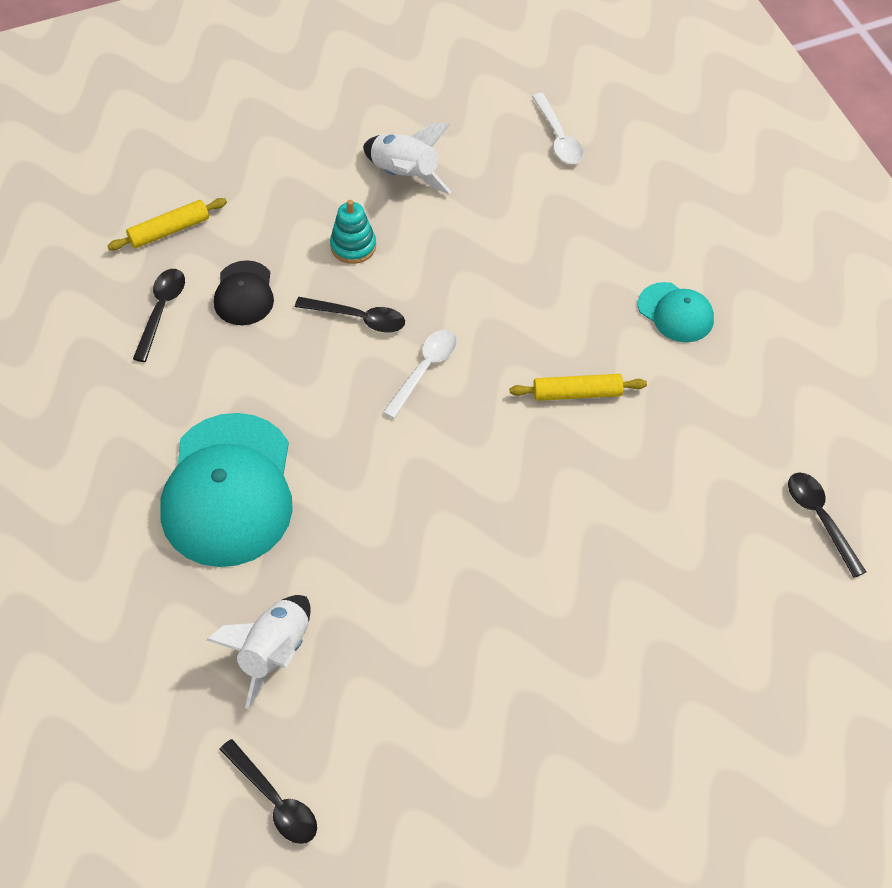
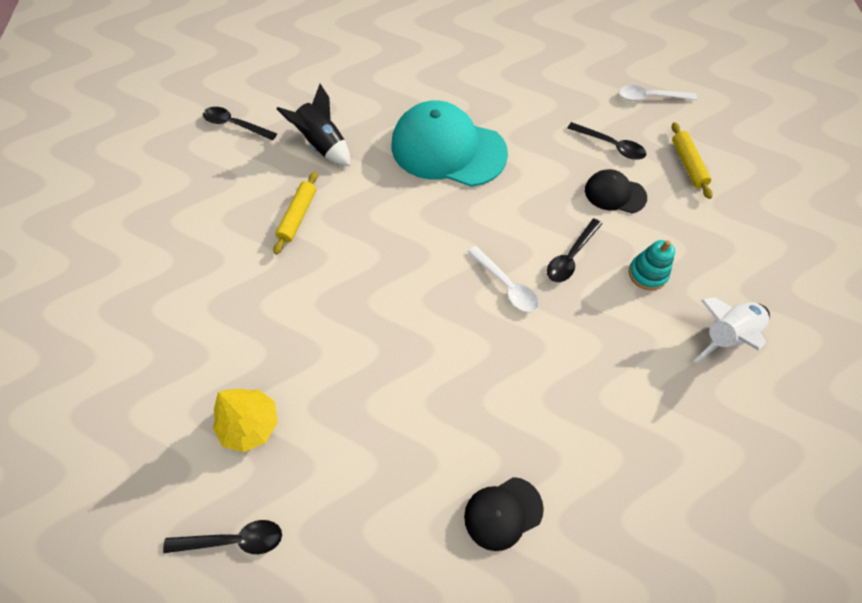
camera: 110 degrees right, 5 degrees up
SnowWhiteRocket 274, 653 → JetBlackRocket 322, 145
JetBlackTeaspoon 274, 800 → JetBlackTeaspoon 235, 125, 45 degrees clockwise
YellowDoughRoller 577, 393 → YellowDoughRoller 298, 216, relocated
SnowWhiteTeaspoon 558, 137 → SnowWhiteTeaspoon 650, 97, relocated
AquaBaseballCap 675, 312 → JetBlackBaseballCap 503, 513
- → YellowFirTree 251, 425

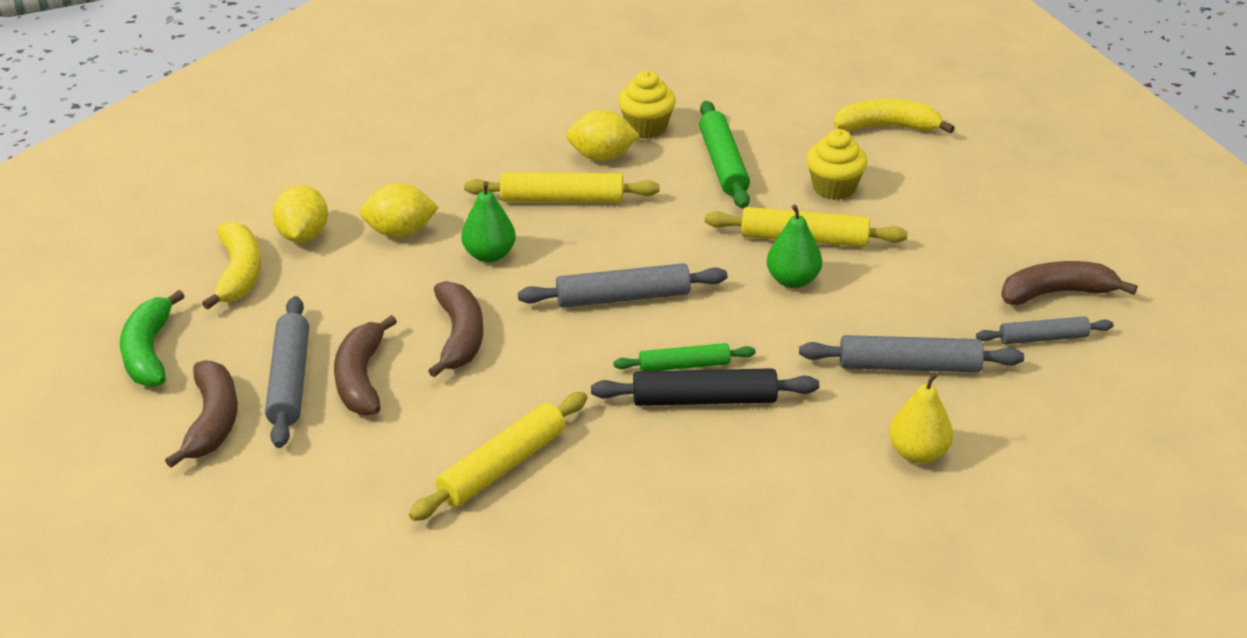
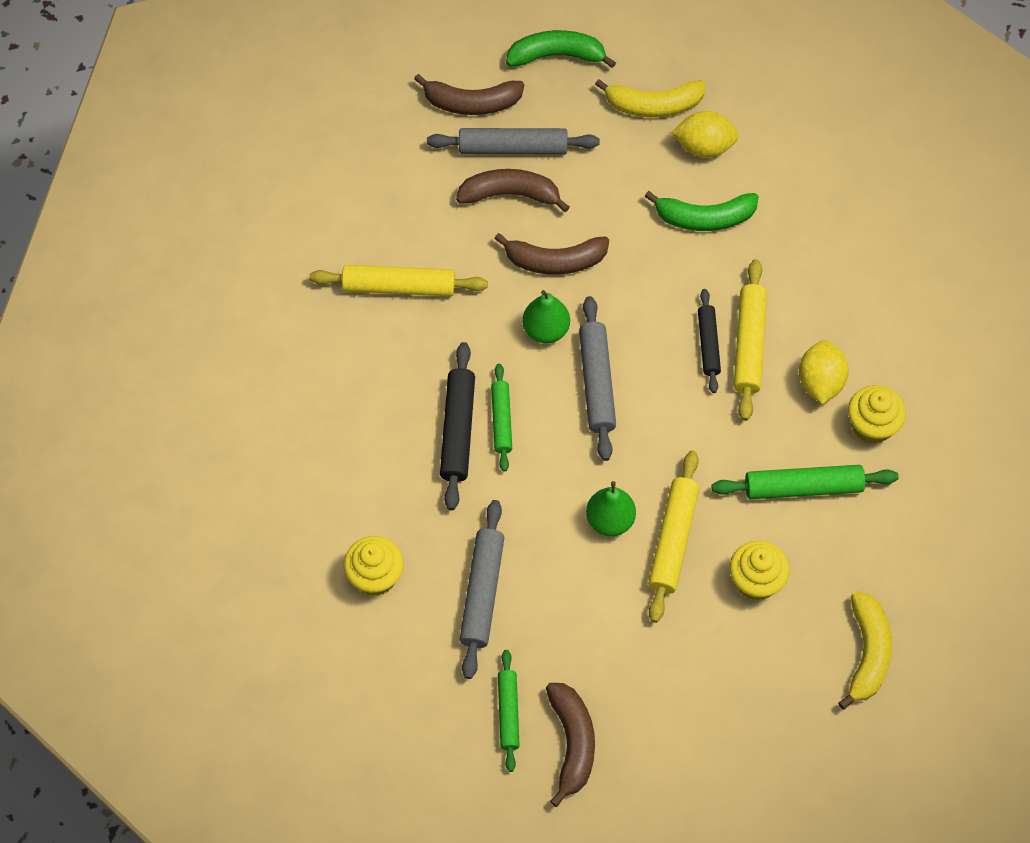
camera: 95 degrees right, 25 degrees up
YellowCitrusFruit 400, 232 → LeafGreenBanana 704, 218
YellowDoughRoller 502, 466 → YellowDoughRoller 399, 287, 45 degrees counterclockwise
LeafGreenPear 489, 255 → LeafGreenPear 546, 330, relocated
YellowPear 918, 453 → YellowFairyCake 375, 577
AshGreyDoughRoller 1043, 338 → LeafGreenDoughRoller 508, 713
- → JetBlackDoughRoller 708, 344

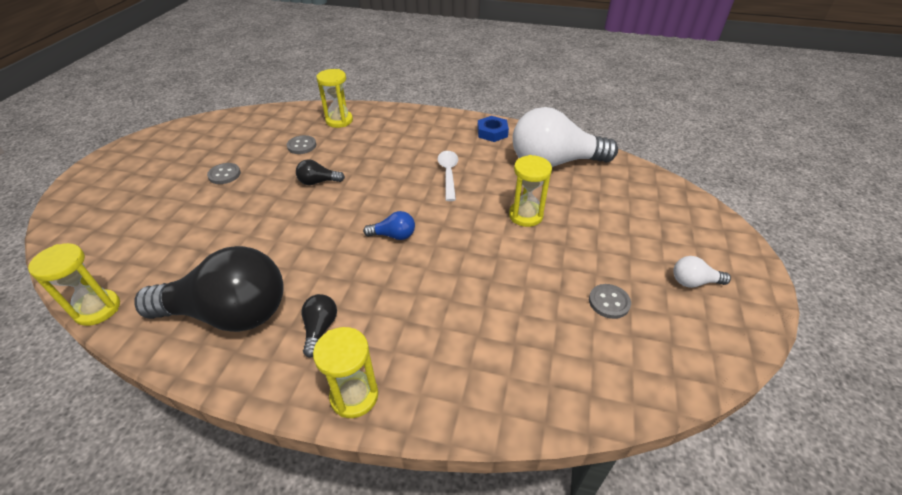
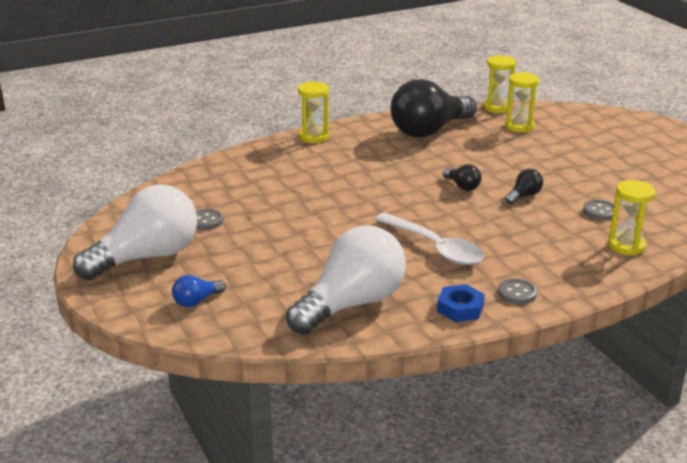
camera: 140 degrees right, 15 degrees down
AshGreyButton 224, 175 → AshGreyButton 517, 293, relocated
JetBlackBulb 320, 329 → JetBlackBulb 462, 186, relocated
CobaltBulb 393, 235 → CobaltBulb 196, 301, relocated
SnowWhiteTeaspoon 448, 174 → SnowWhiteTeaspoon 434, 247, x1.52
YellowSandTimer 525, 215 → YellowSandTimer 519, 126, relocated
SnowWhiteBulb 693, 282 → SnowWhiteBulb 146, 257, x2.42

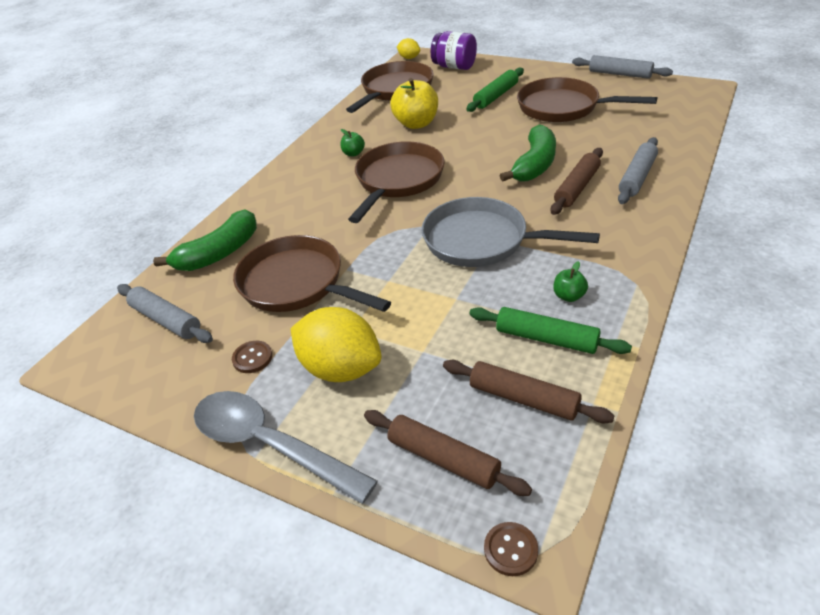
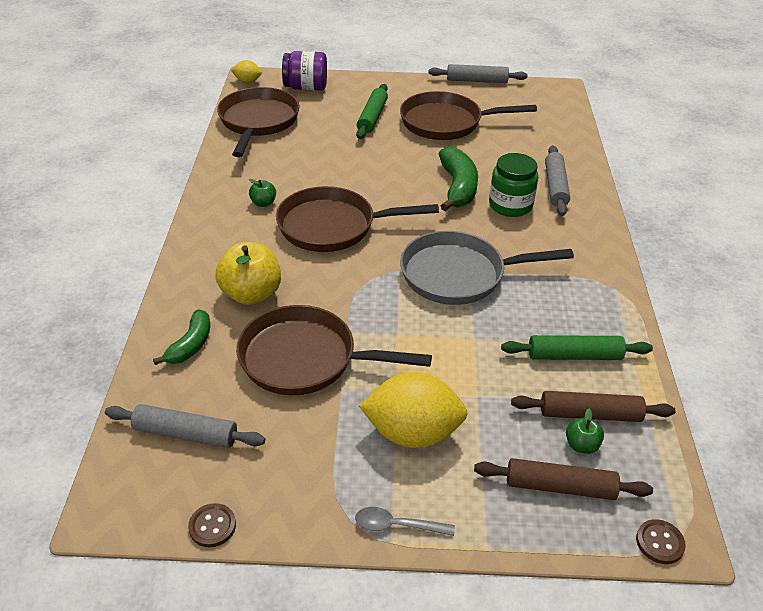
camera: 30 degrees left, 0 degrees up
LeafGreenBanana 219, 253 → LeafGreenBanana 191, 345, x0.64
AshGreyTeaspoon 270, 444 → AshGreyTeaspoon 397, 525, x0.46
RussetButton 252, 358 → RussetButton 212, 526, relocated
RussetSkillet 397, 181 → RussetSkillet 333, 226, 90 degrees counterclockwise
YellowAppleFruit 416, 124 → YellowAppleFruit 251, 294, relocated
RussetDoughRoller 577, 187 → LeafGreenJar 510, 205
LeafGreenAppleFruit 569, 296 → LeafGreenAppleFruit 581, 445, relocated

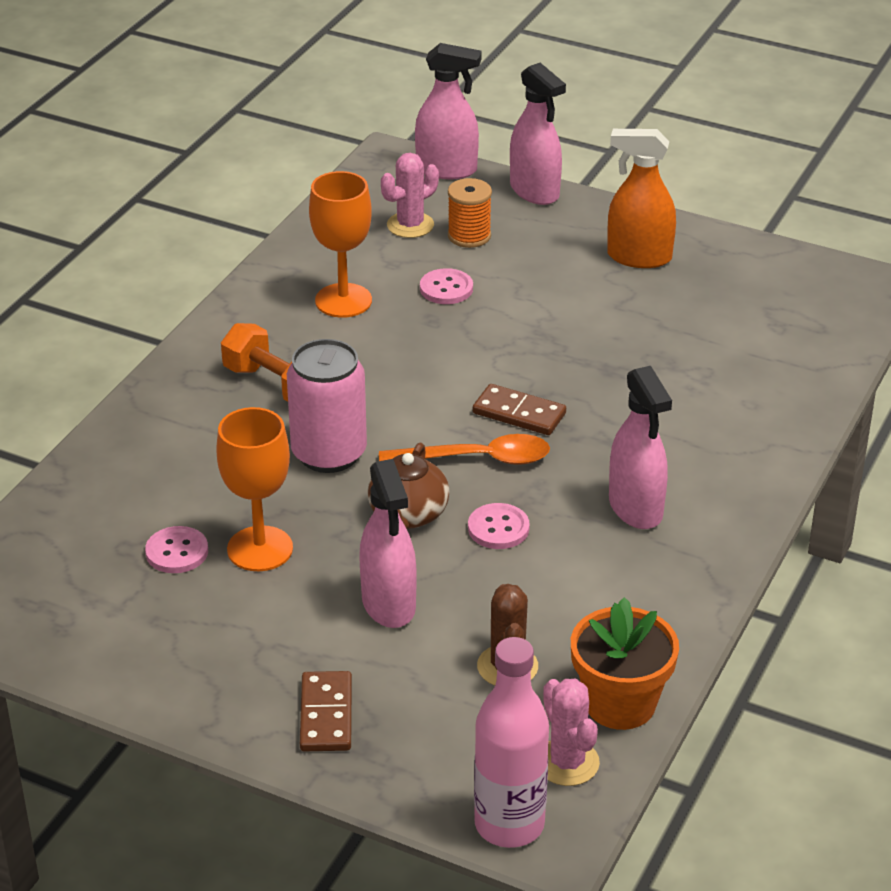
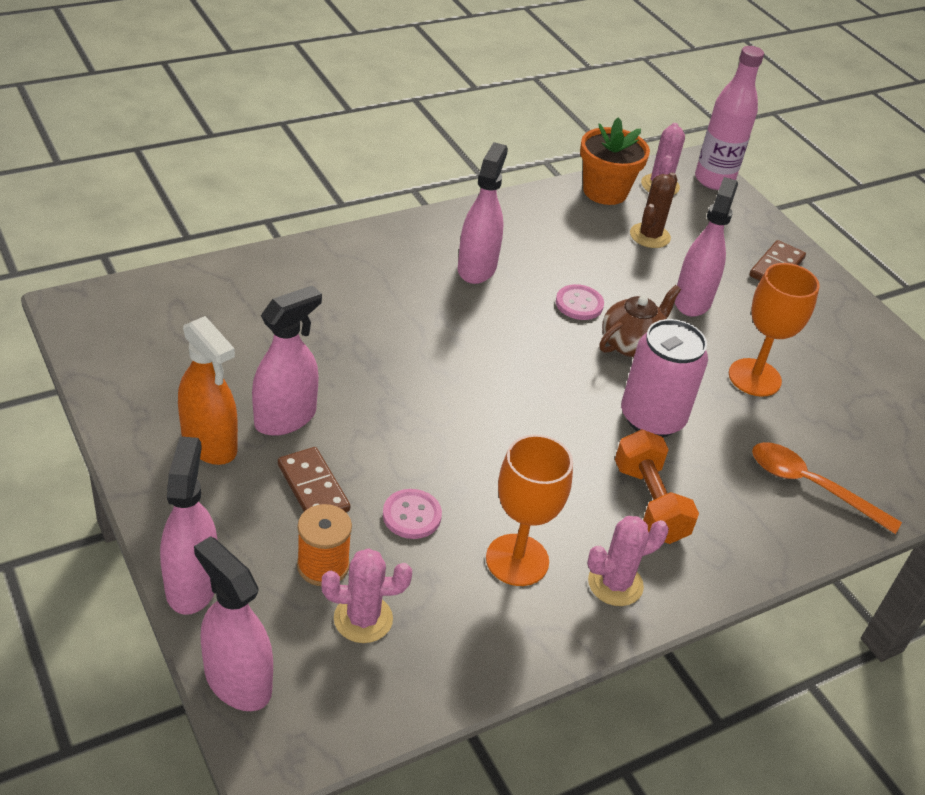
camera: 150 degrees left, 5 degrees up
RosyButton 177, 552 → -
OrangeColouredTeaspoon 476, 459 → OrangeColouredTeaspoon 811, 486, relocated
RussetDomino 519, 413 → RussetDomino 313, 488, relocated
- → RosySprayBottle 285, 418
- → RosyPricklyPlant 615, 584

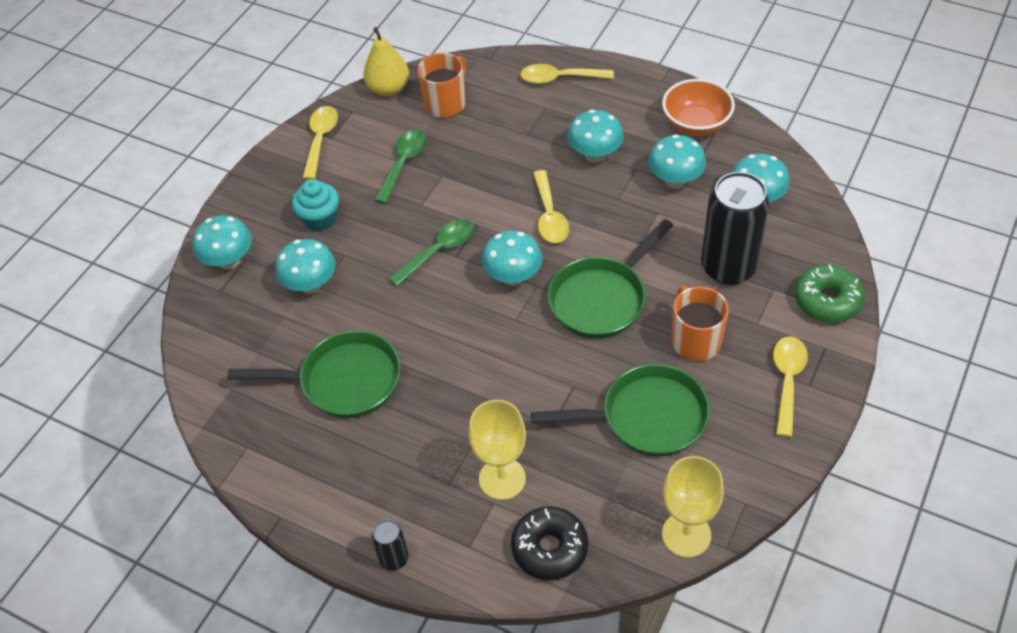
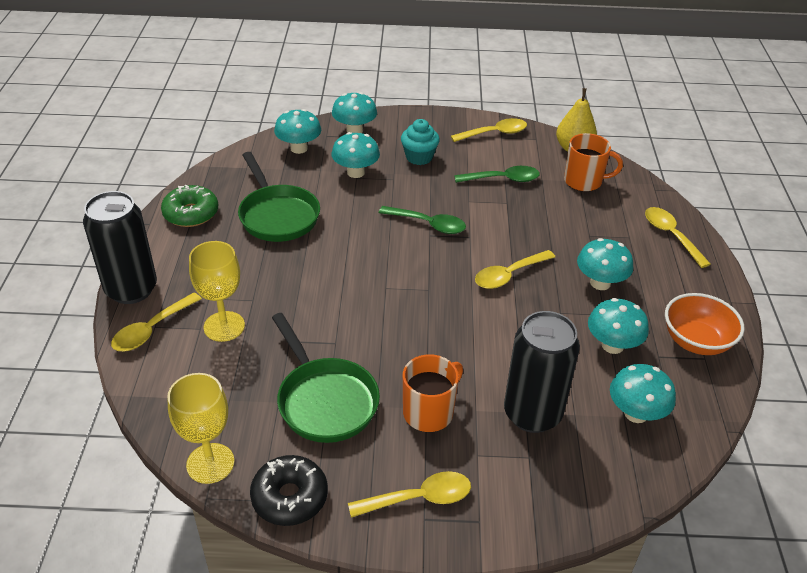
camera: 60 degrees right, 10 degrees down
JetBlackTin 394, 558 → JetBlackTin 131, 289, x2.17
AquaFungus 513, 277 → AquaFungus 299, 148, relocated
JetBlackDoughnut 549, 548 → JetBlackDoughnut 290, 497, relocated
LeafGreenSkillet 602, 299 → -
LeafGreenDoughnut 827, 300 → LeafGreenDoughnut 191, 213, relocated
- → YellowTeaspoon 151, 330

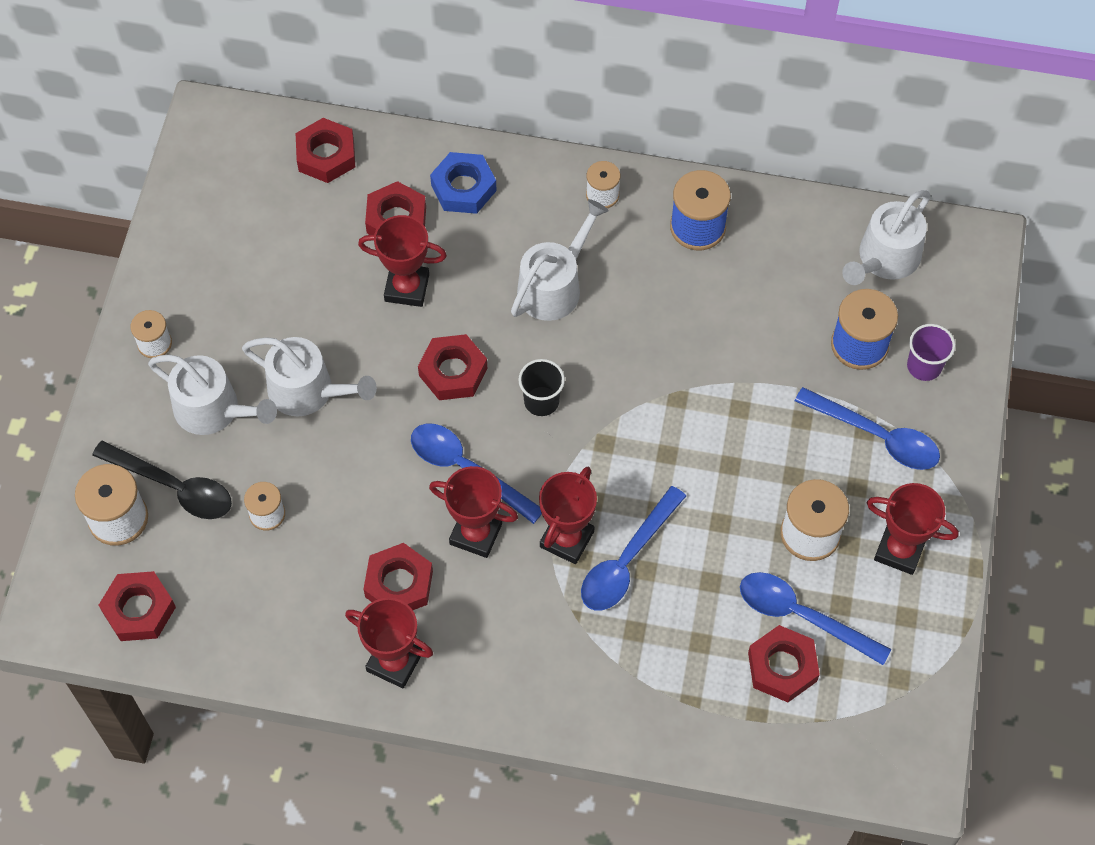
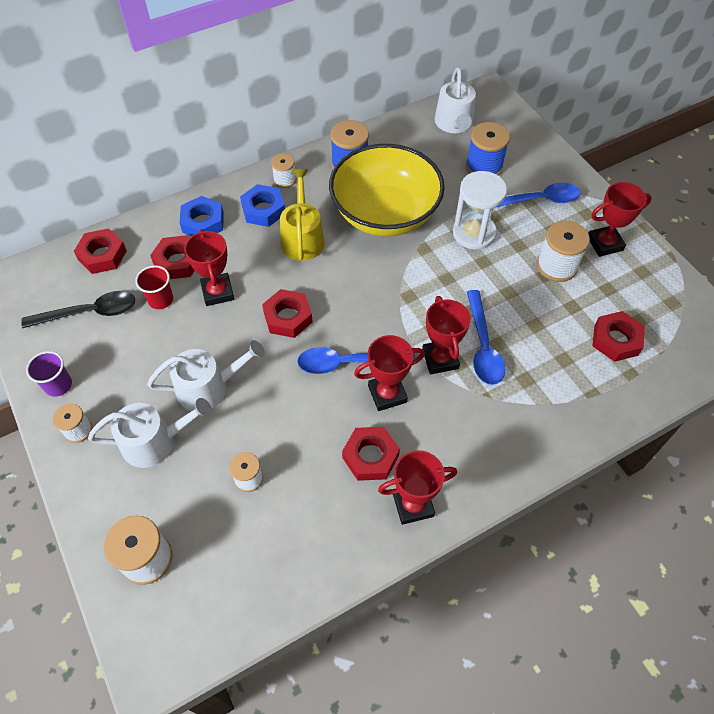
camera: 40 degrees left, 5 degrees down
JetBlackTeaspoon 173, 487 → JetBlackTeaspoon 89, 313, relocated
CrimsonHexNut 139, 610 → -
CrimsonPrizeCup 407, 288 → CrimsonPrizeCup 218, 292, 75 degrees counterclockwise
SnowWhiteWateringCan 554, 286 → YellowWateringCan 302, 238
JetBlackBeaker 541, 401 → -
CobaltTeaspoon 802, 616 → -
RoyalPurpleBeaker 924, 366 → RoyalPurpleBeaker 58, 385, relocated
- → CrimsonBeaker 160, 299
- → CobaltHexNut 263, 210
- → YellowBowl 385, 214
- → SnowWhiteSandTimer 474, 233

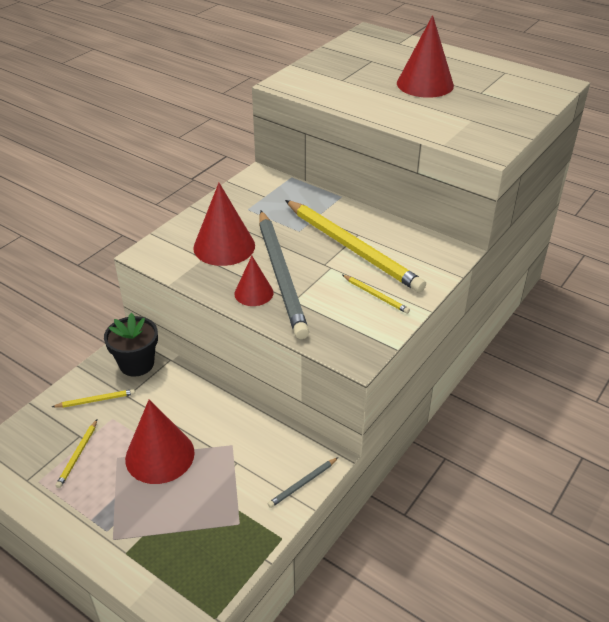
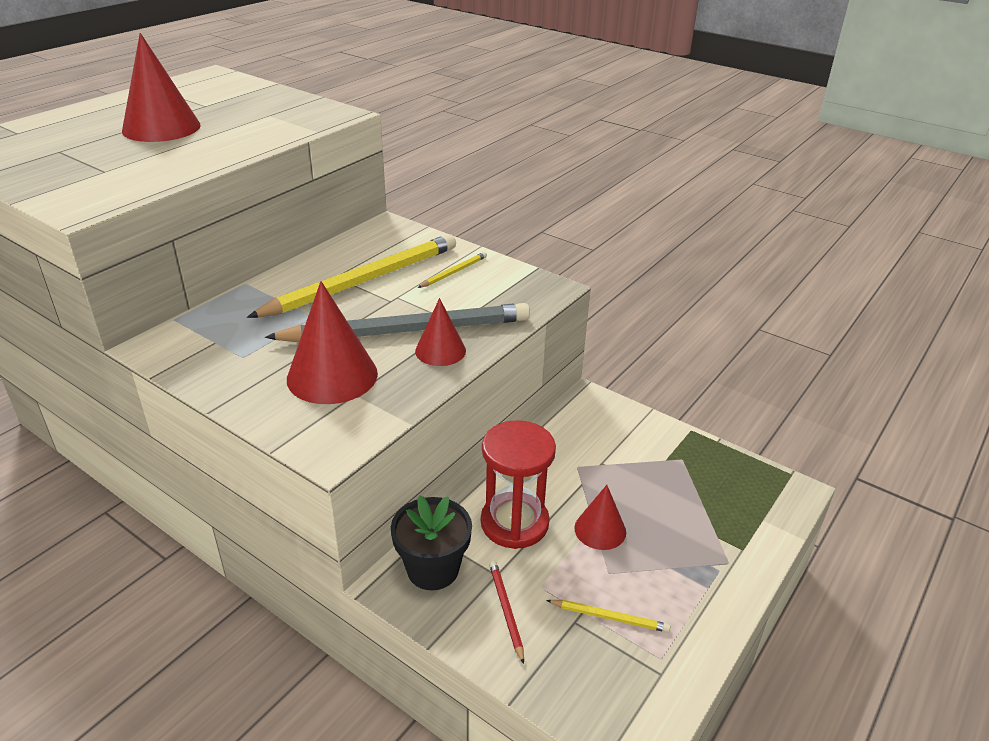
camera: 90 degrees left, 5 degrees down
YellowLeadPencil 96, 400 → CrimsonLeadPencil 506, 610
CrimsonSolidCone 160, 455 → CrimsonSolidCone 600, 530, x0.59
AshGreyLeadPencil 303, 484 → -
- → CrimsonSandTimer 514, 523

